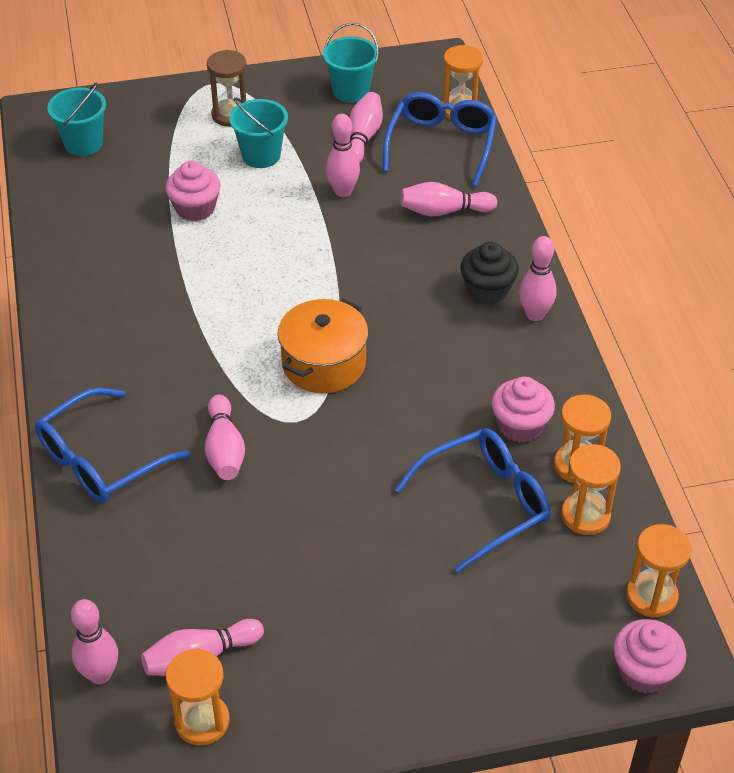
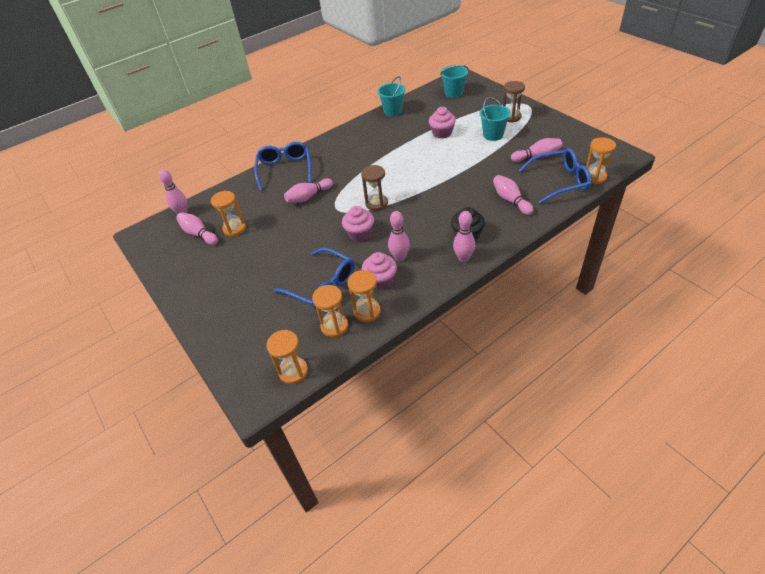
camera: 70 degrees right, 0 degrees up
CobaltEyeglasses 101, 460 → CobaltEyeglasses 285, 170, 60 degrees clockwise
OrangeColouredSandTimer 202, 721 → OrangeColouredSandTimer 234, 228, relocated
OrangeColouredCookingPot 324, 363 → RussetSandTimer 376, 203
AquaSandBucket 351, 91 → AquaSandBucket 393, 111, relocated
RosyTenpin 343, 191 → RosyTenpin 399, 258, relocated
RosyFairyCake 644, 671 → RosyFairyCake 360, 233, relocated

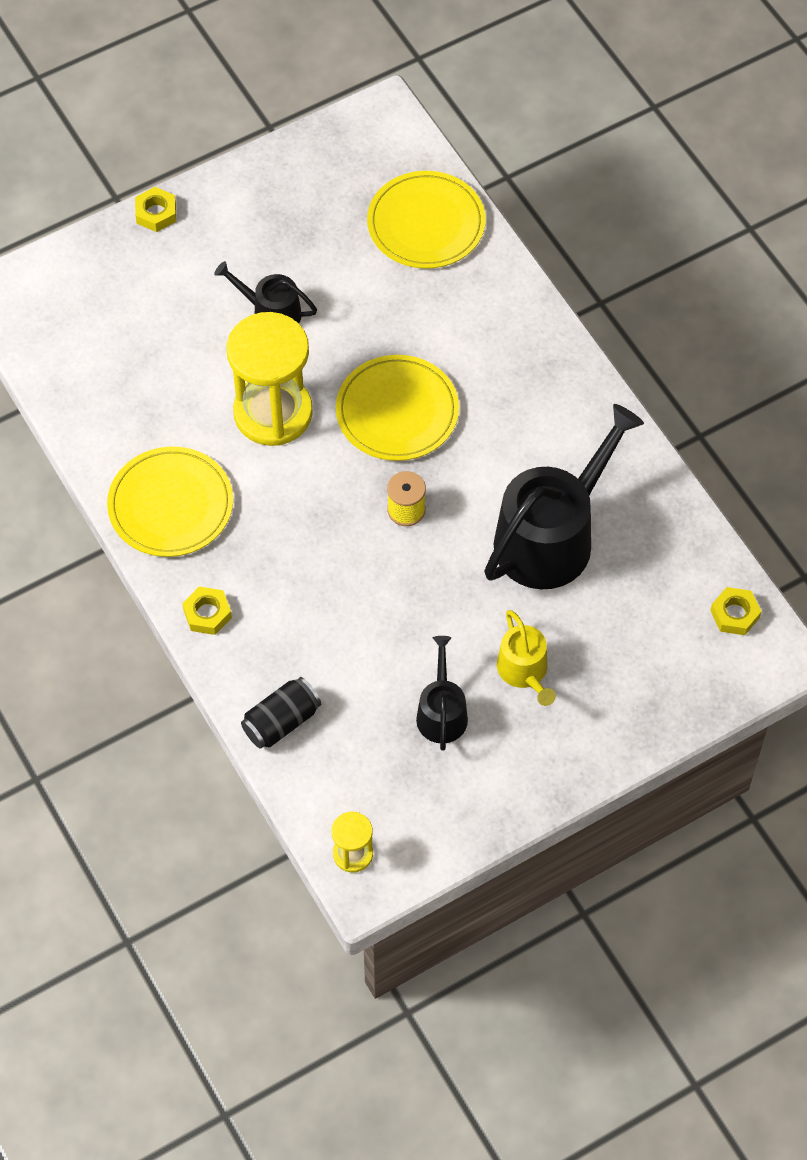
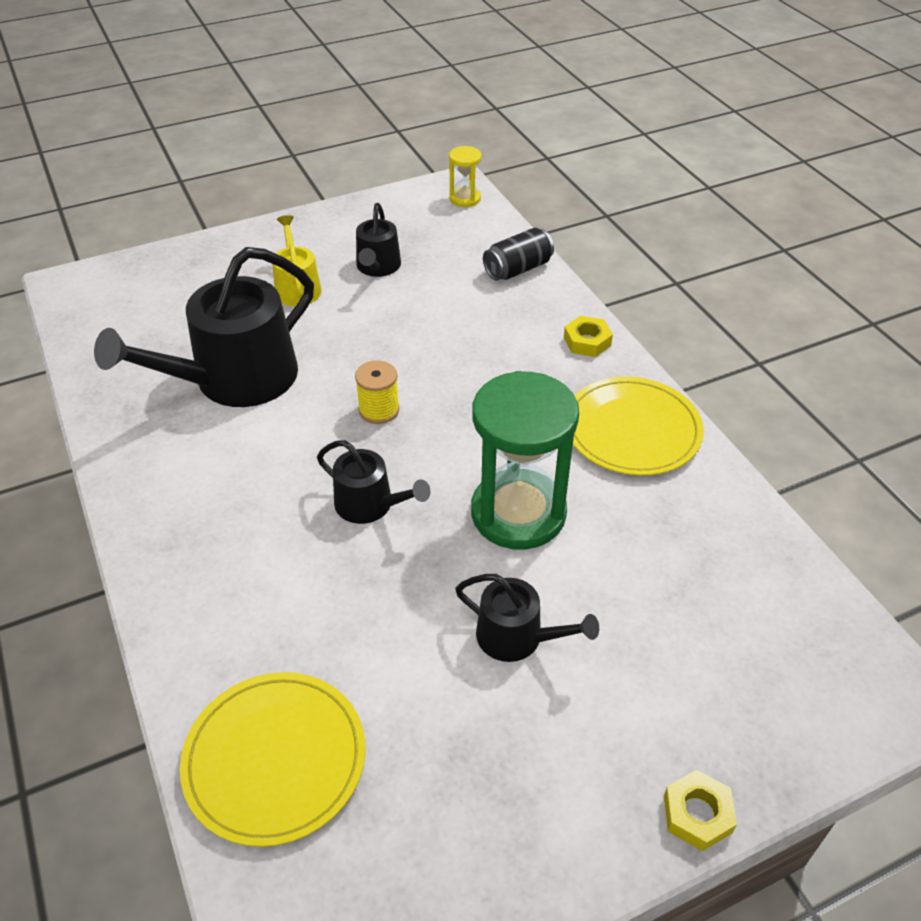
camera: 175 degrees left, 15 degrees down
YellowSandTimer 273, 413 → LeafGreenSandTimer 518, 513
YellowDinnerPlate 397, 411 → JetBlackWateringCan 370, 504
YellowHexNut 735, 614 → -

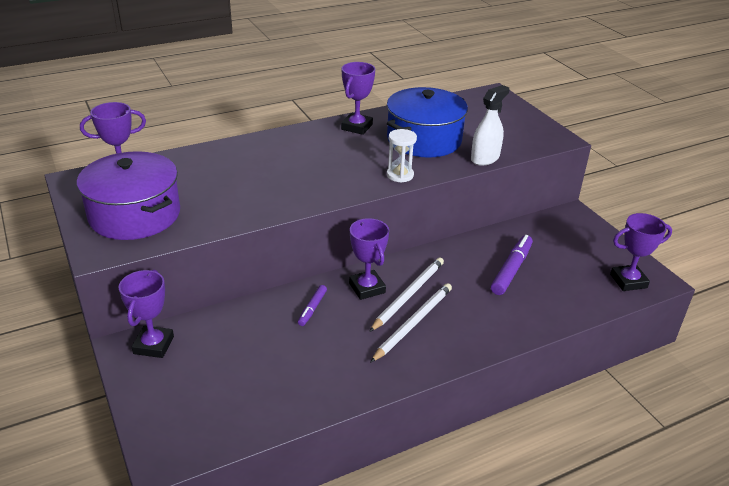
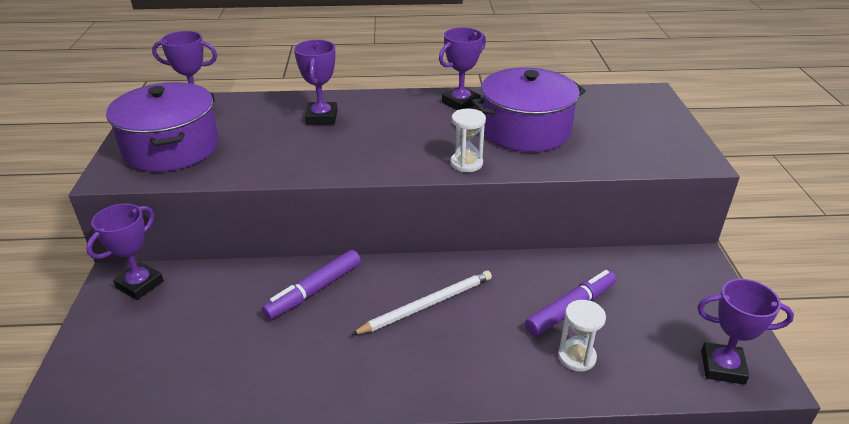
camera: 25 degrees right, 0 degrees up
RoyalPurpleMarker 312, 308 → RoyalPurpleMarker 314, 291, x1.75
RoyalPurplePrizeCup 367, 288 → RoyalPurplePrizeCup 321, 117, relocated
SnowWhiteLeadPencil 413, 323 → -
CobaltCookingPot 424, 140 → RoyalPurpleCookingPot 525, 130
SnowWhiteSprayBottle 485, 158 → -
- → SnowWhiteSandTimer 576, 357

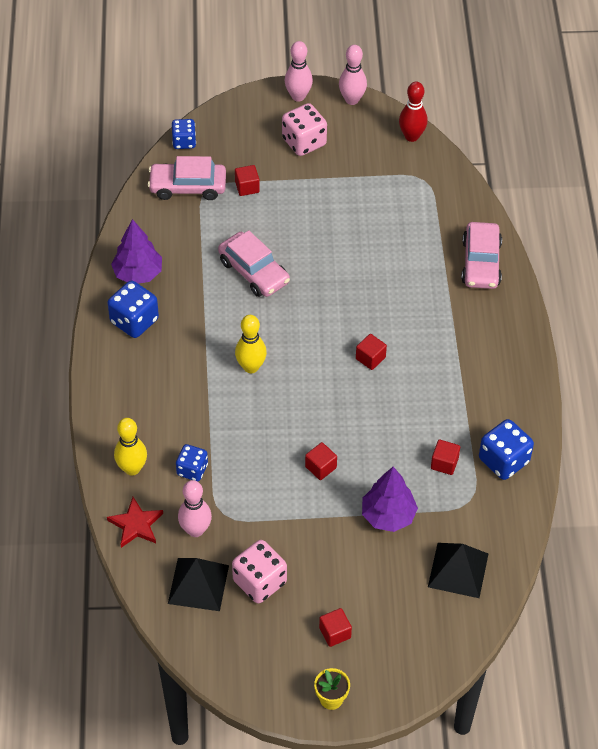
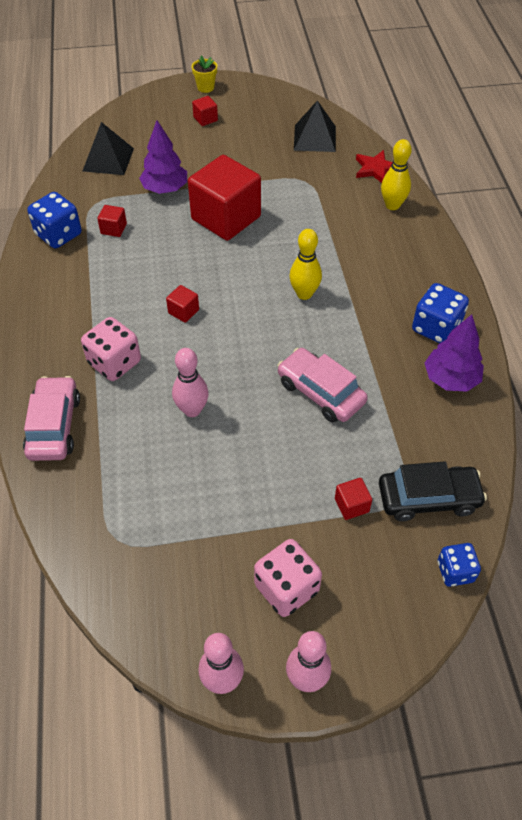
camera: 175 degrees right, 0 degrees up
RosyCar 188, 187 → JetBlackCar 428, 498
CobaltGameDie 192, 470 → -
RosyTenpin 195, 530 → RosyTenpin 192, 410, relocated
RosyGameDie 259, 582 → RosyGameDie 114, 363, relocated
CrimsonCube 320, 467 → CrimsonCube 226, 218, x2.46
CrimsonTenpin 411, 136 → -

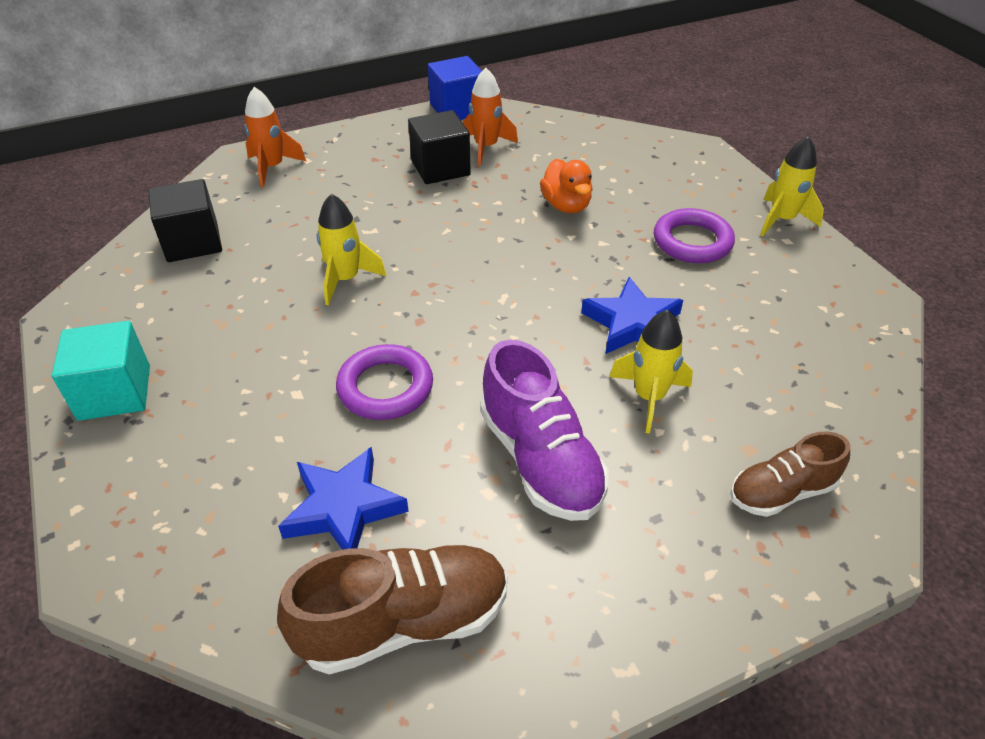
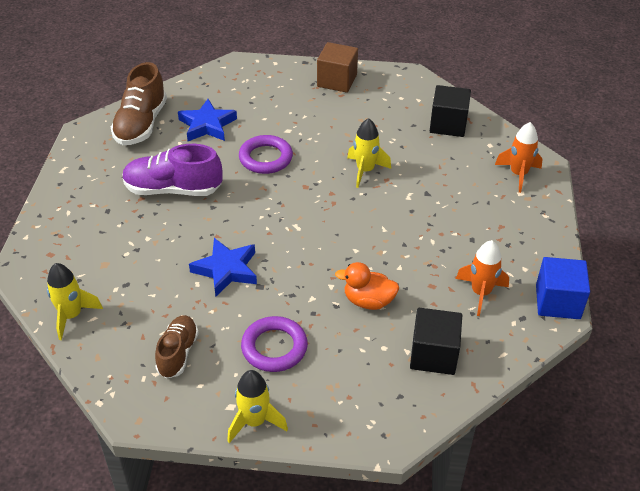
camera: 120 degrees right, 0 degrees up
AquaCube 114, 392 → RussetCube 337, 81
JetBlackCube 440, 168 → JetBlackCube 433, 354, relocated
YellowRocket 649, 397 → YellowRocket 71, 316, relocated
RussetSneaker 781, 492 → RussetSneaker 178, 353, relocated

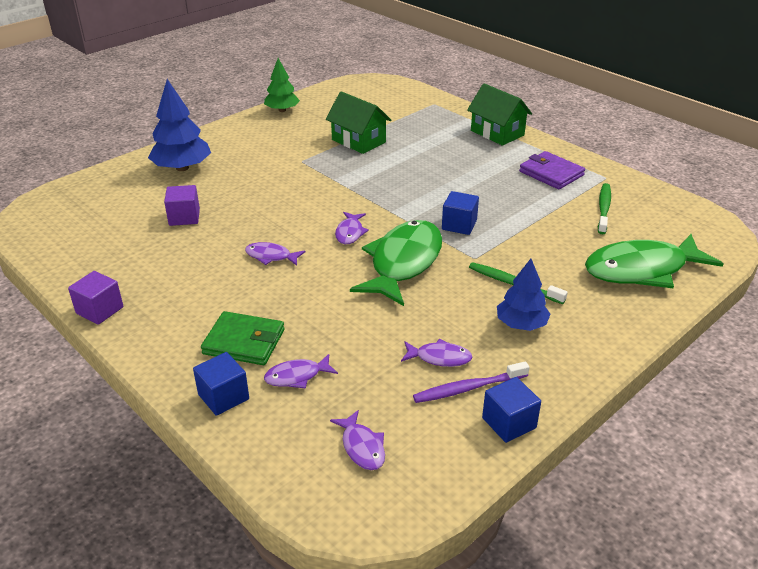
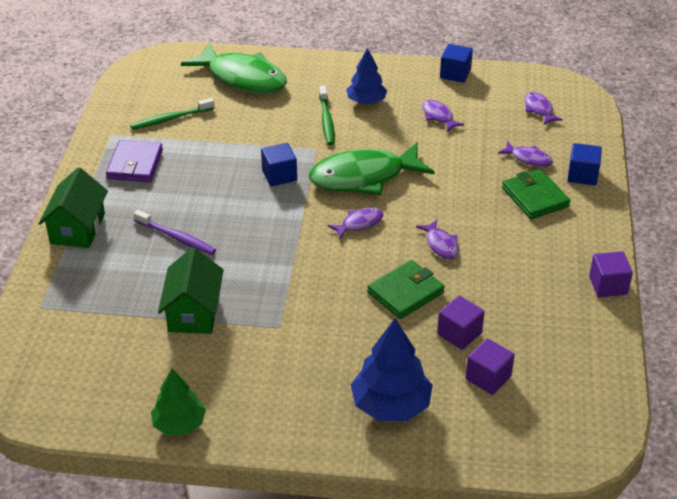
camera: 130 degrees left, 5 degrees up
RoyalPurpleToyFish 362, 447 → RoyalPurpleToyFish 539, 109, 45 degrees counterclockwise
RoyalPurpleToothBrush 468, 388 → RoyalPurpleToothBrush 176, 238, relocated
- → LeafGreenCardWallet 405, 292
- → RoyalPurpleCube 488, 377

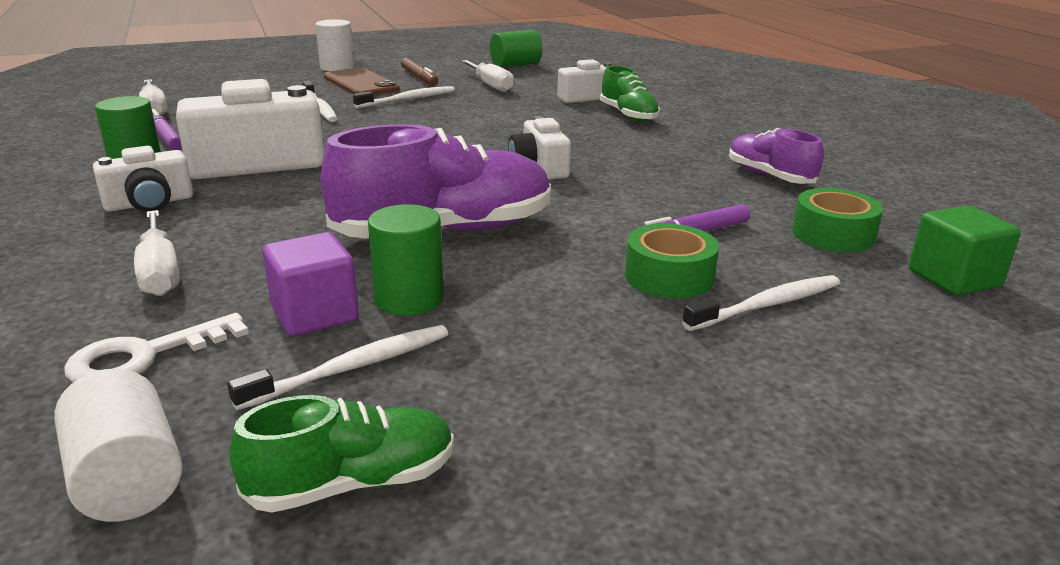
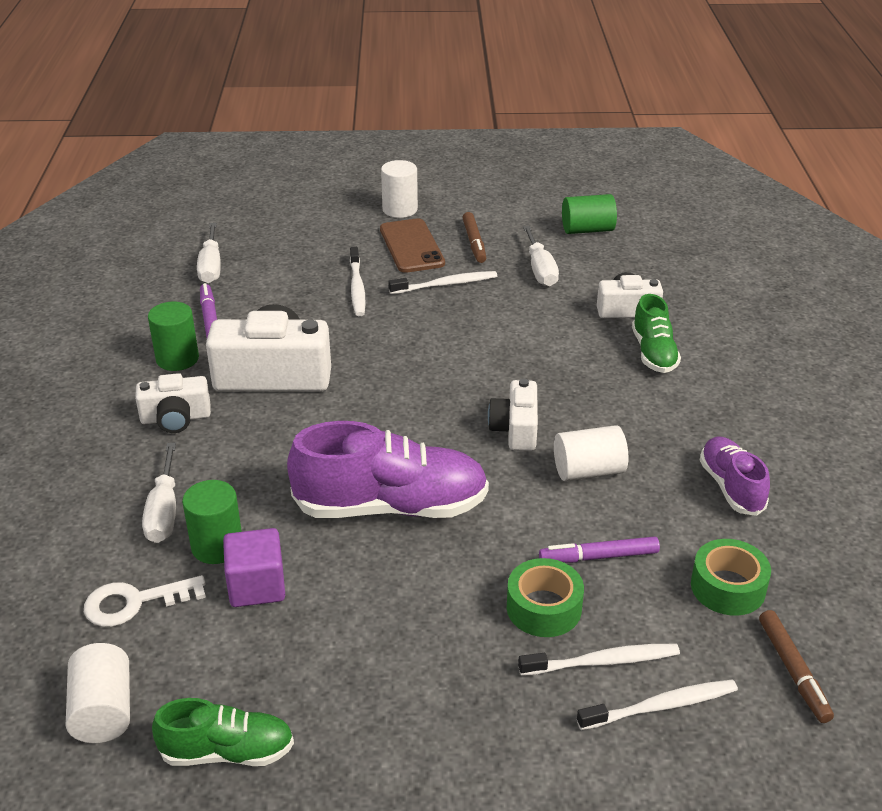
camera: 20 degrees right, 10 degrees up
SnowWhiteToothBrush 352, 368 → SnowWhiteToothBrush 661, 706, relocated
LeafGreenSolidCylinder 409, 299 → LeafGreenSolidCylinder 217, 546, relocated
LeafGreenCube 953, 278 → RussetMarker 793, 671
- → SnowWhiteSolidCylinder 588, 471

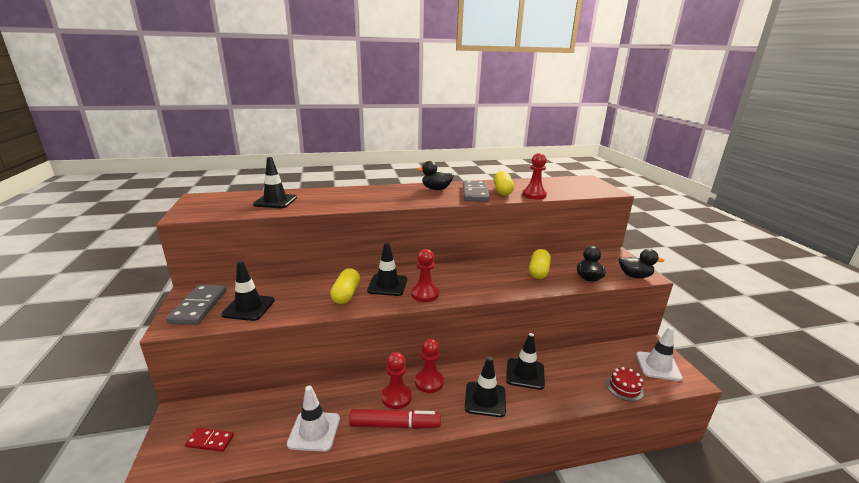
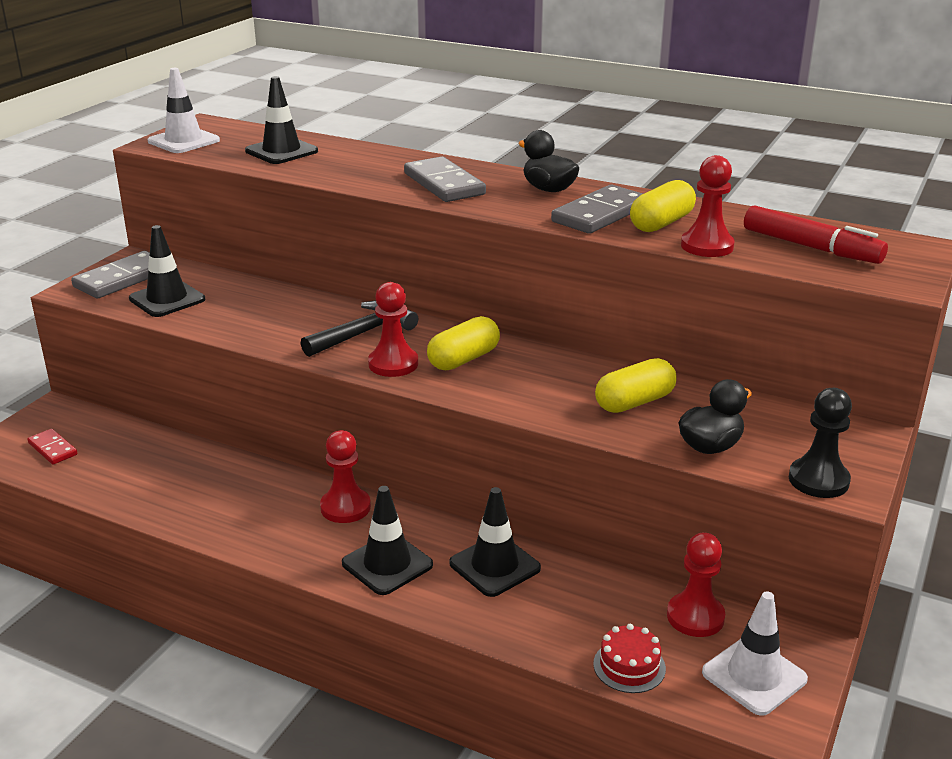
camera: 40 degrees right, 5 degrees up
SnowWhiteSafetyCone 314, 431 → SnowWhiteSafetyCone 184, 141, relocated
YellowCapsule 346, 294 → YellowCapsule 463, 359, relocated
CrimsonMarker 395, 425 → CrimsonMarker 811, 247, relocated
JetBlackSafetyCone 387, 285 → JetBlackHammer 363, 333
CrimsonGamePawn 396, 397 → CrimsonGamePawn 695, 617, relocated
JetBlackToyDuck 634, 276 → JetBlackGamePawn 818, 480
- → AshGreyDomino 444, 184

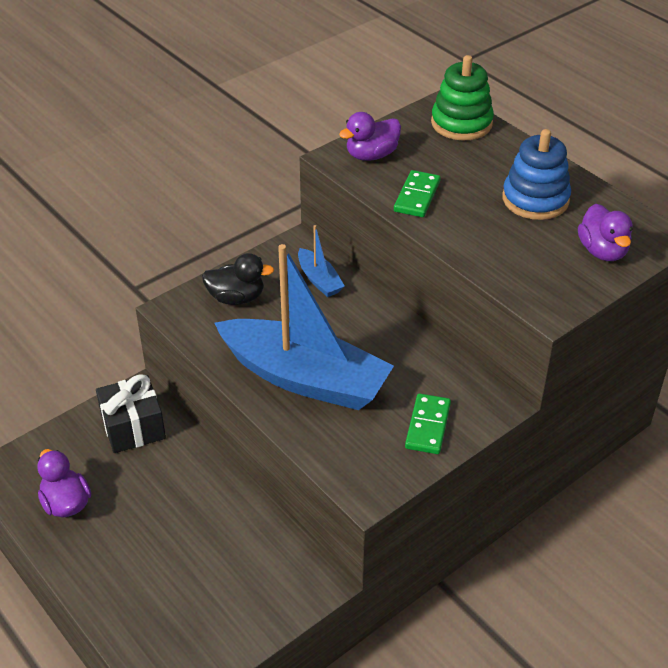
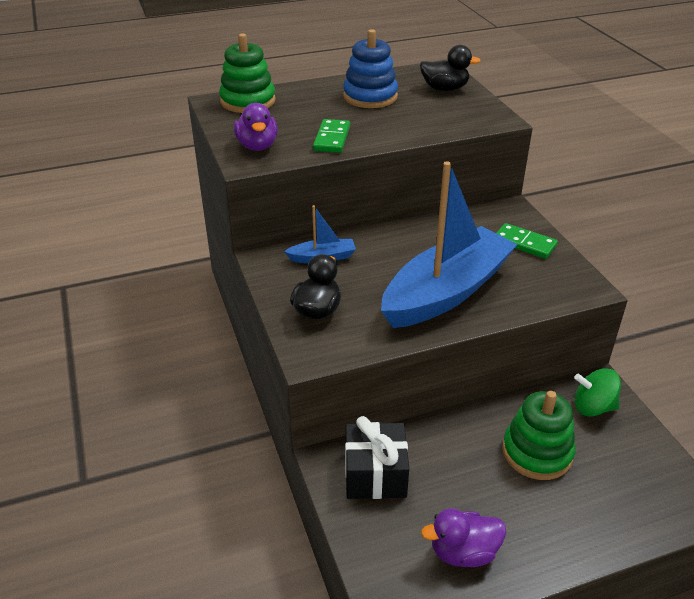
camera: 70 degrees left, 5 degrees down
LeafGreenDomino 417, 196 → LeafGreenDomino 332, 138, 60 degrees clockwise
RoyalPurpleToyDuck 602, 251 → JetBlackToyDuck 445, 89
- → LeafGreenStackingToy 537, 452
- → LeafGreenToyTop 593, 407

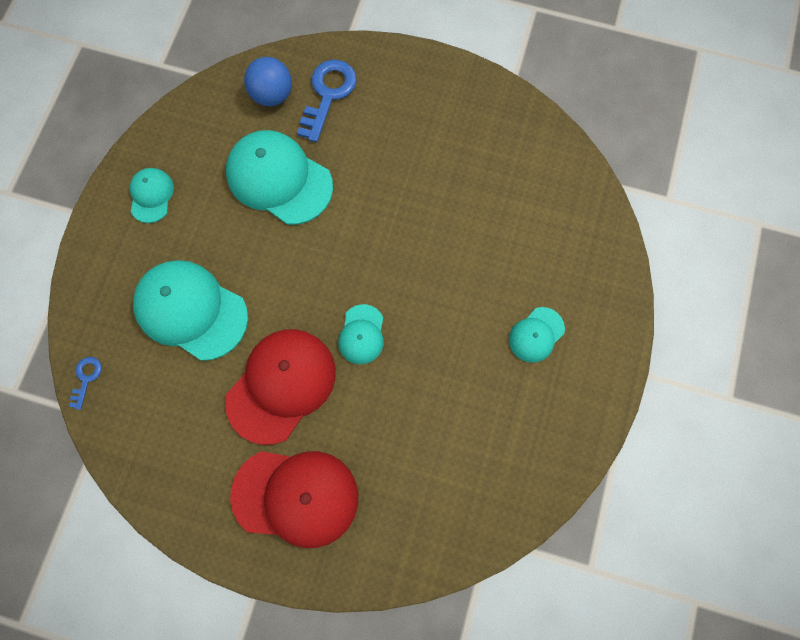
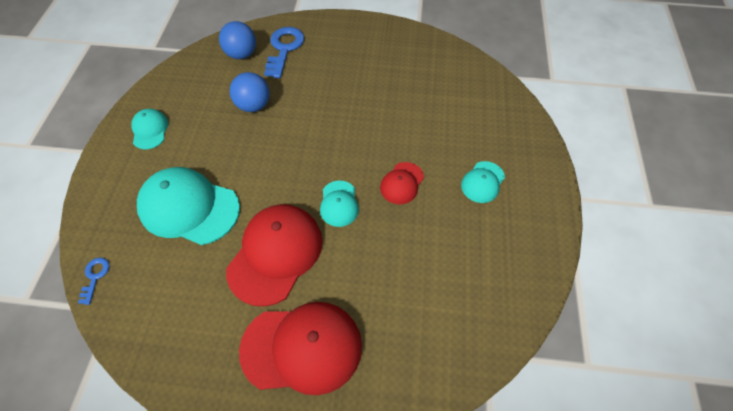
camera: 10 degrees left, 15 degrees down
AquaBaseballCap 279, 179 → CobaltPlayBall 254, 105
- → CrimsonBaseballCap 402, 183

